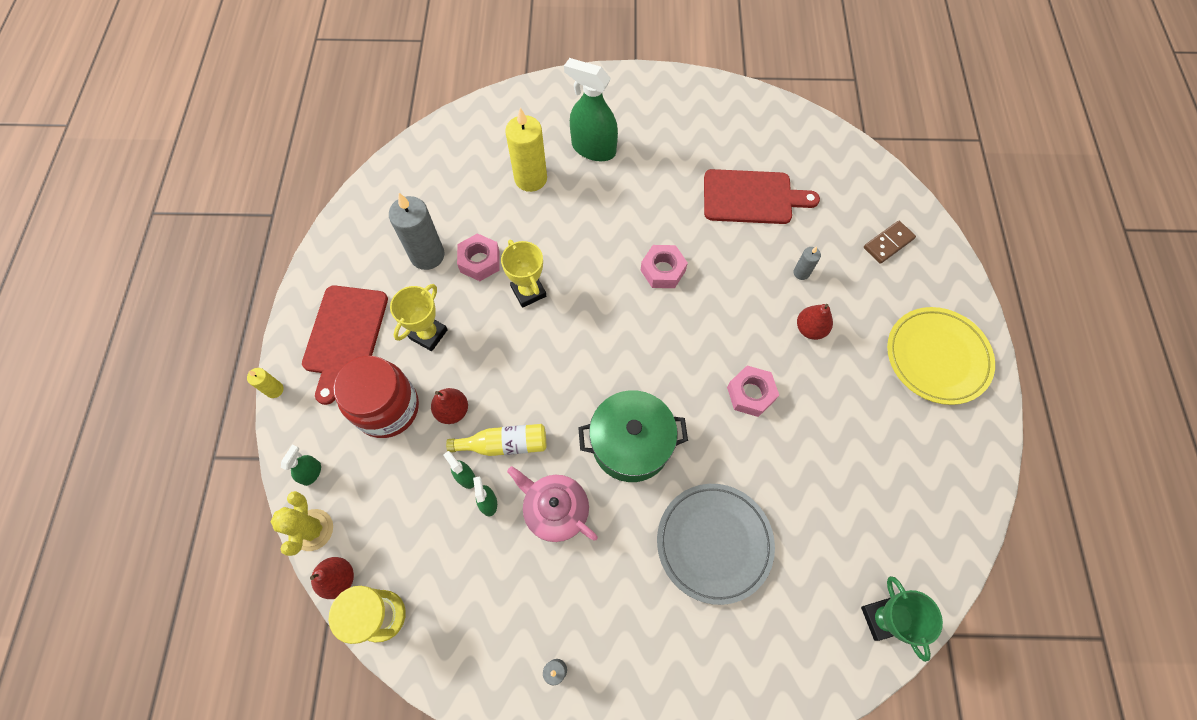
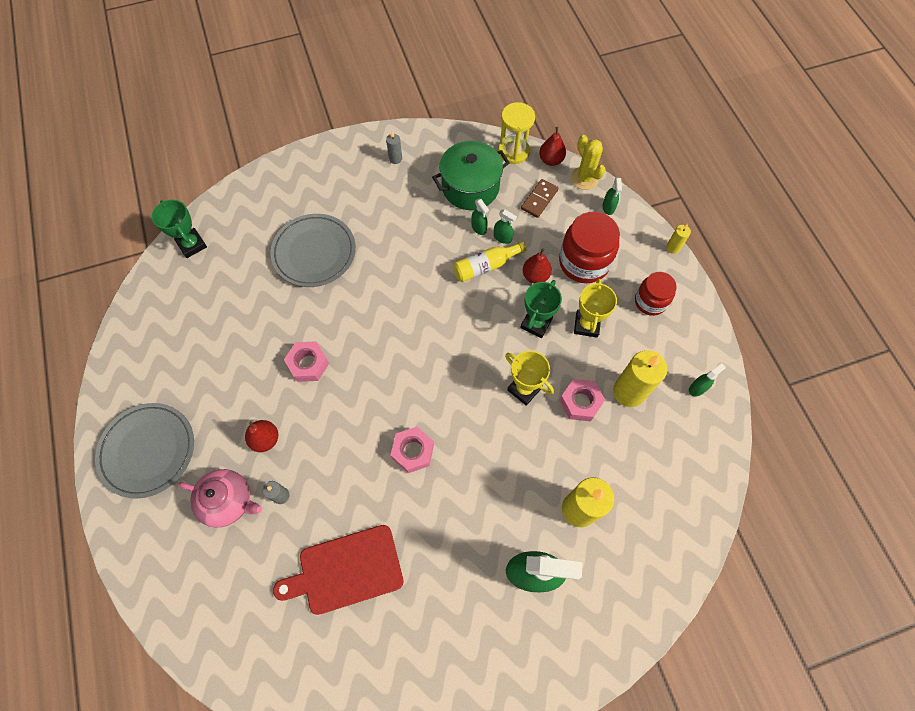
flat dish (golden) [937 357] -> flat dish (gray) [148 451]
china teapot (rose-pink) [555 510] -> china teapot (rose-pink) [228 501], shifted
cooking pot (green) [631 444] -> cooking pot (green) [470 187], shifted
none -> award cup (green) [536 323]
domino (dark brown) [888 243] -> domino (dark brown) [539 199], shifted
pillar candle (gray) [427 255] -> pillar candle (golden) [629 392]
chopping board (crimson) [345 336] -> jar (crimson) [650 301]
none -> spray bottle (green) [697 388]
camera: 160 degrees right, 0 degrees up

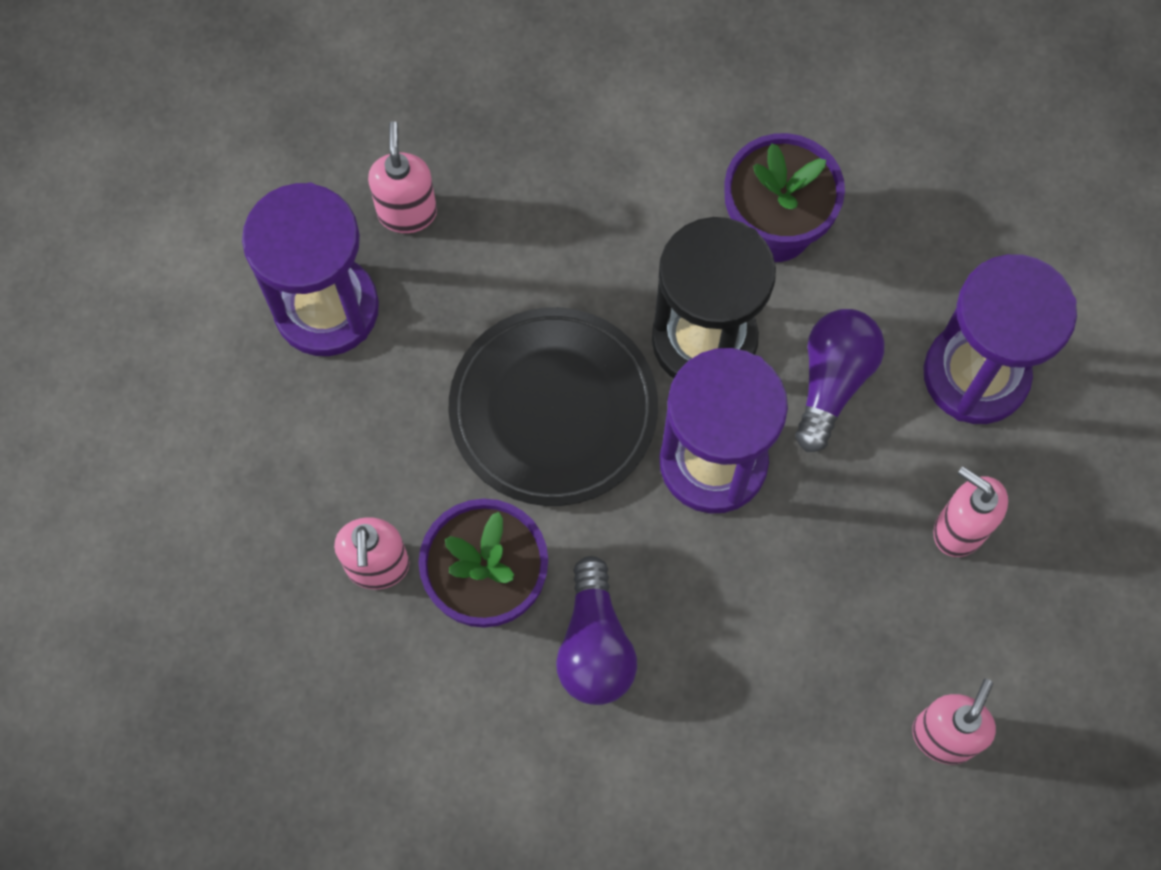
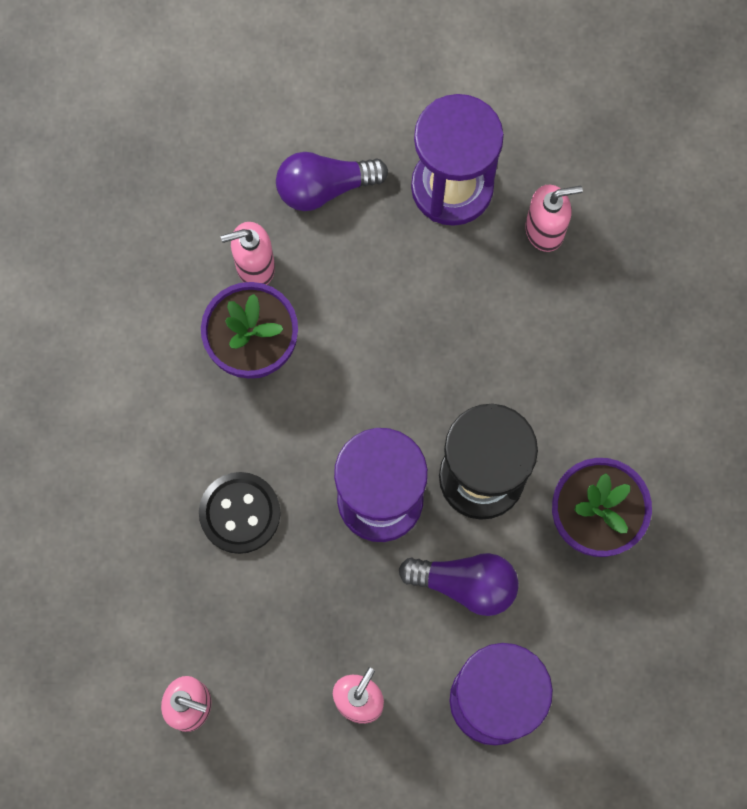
none -> button (black) [240 513]
lightbulb (purple) [594 646] -> lightbulb (purple) [324 187], shifted
flat dish (black) [553 409] -> none
camera: 80 degrees right, 5 degrees up

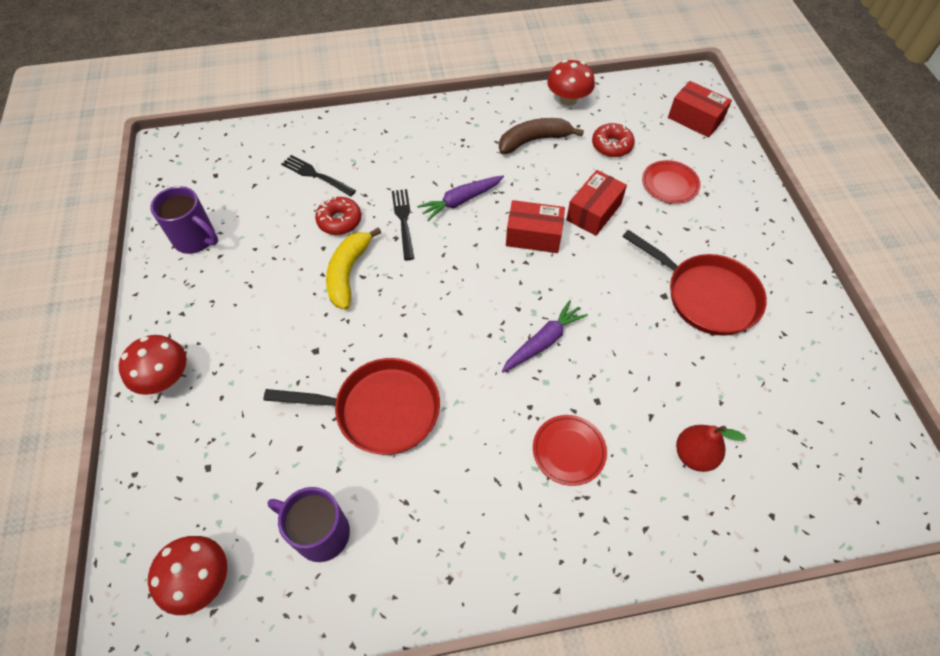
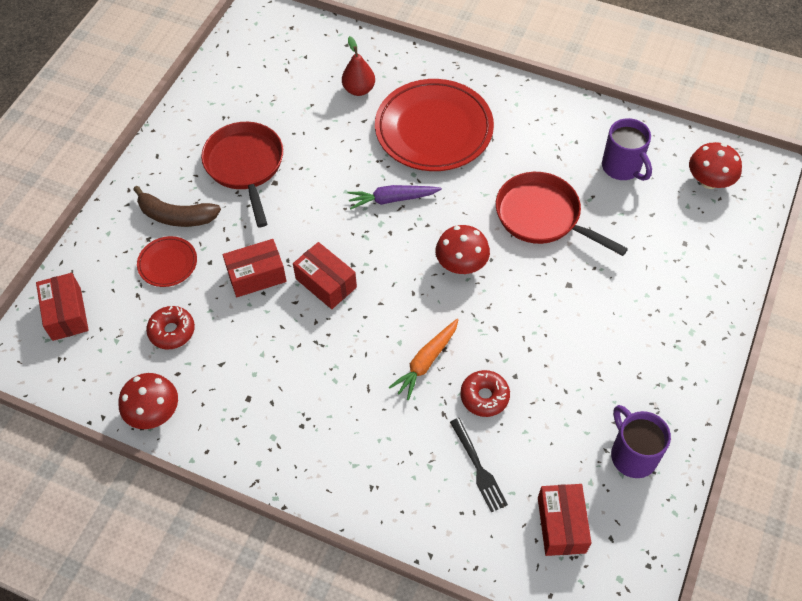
banana (dark brown) [534 140] -> banana (dark brown) [176 216], shifted
flat dish (crimson) [568 451] -> flat dish (crimson) [434 130], x2.15
table fork (black) [403 221] -> toy carrot (orange-coloured) [426 362]
mushroom (crimson) [165 378] -> mushroom (crimson) [461 264], shifted
none -> box (crimson) [561 525]
banana (golden) [348 273] -> none
toy carrot (purple) [461 201] -> none
camera: 145 degrees left, 0 degrees up

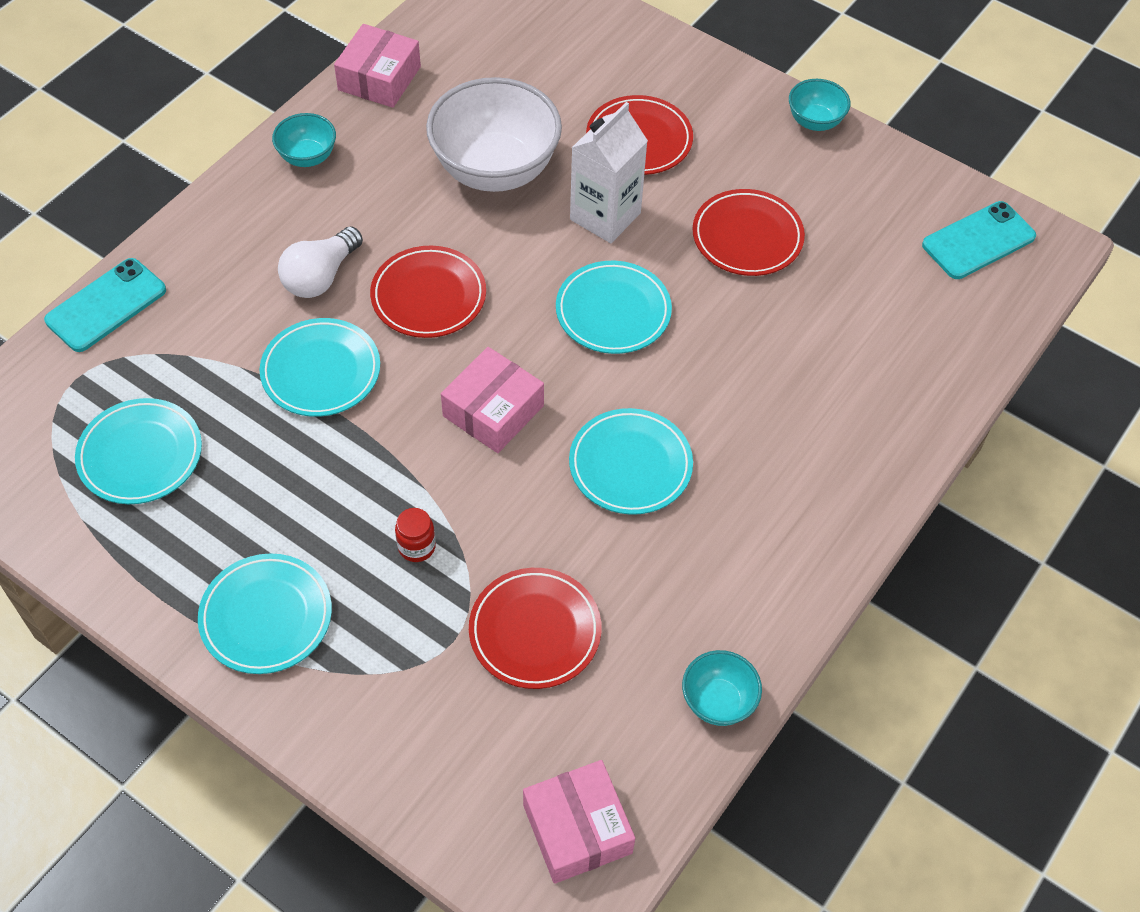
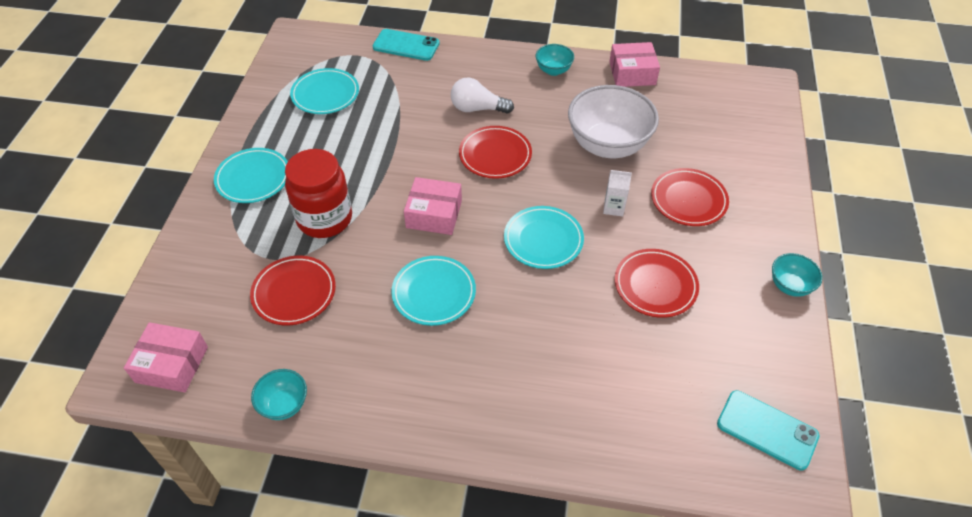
box (rose-pink) [577 829] -> box (rose-pink) [172 364], 60 degrees clockwise
jar (crimson) [416 547] -> jar (crimson) [325 219], x2.44
juice carton (white) [605 216] -> juice carton (white) [613 208], x0.55
flat dish (turquoise) [321 371] -> none
camera: 65 degrees right, 5 degrees down

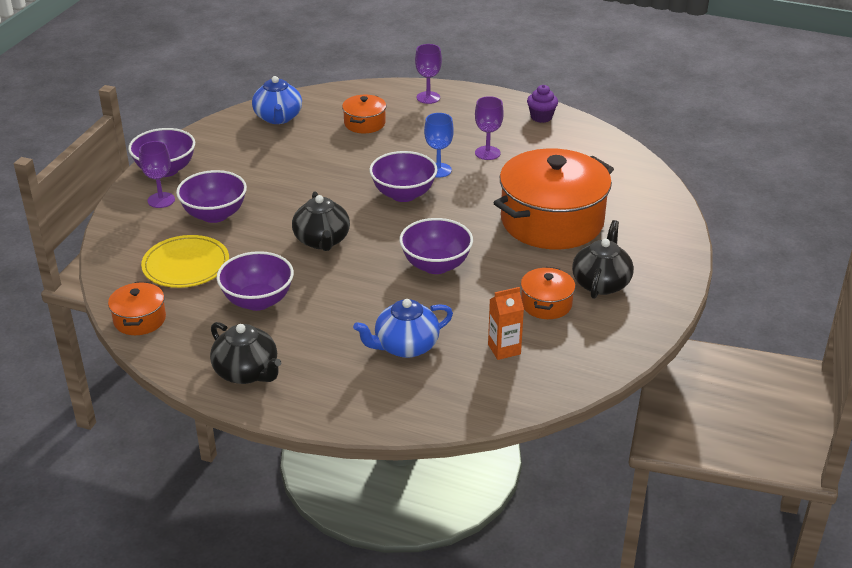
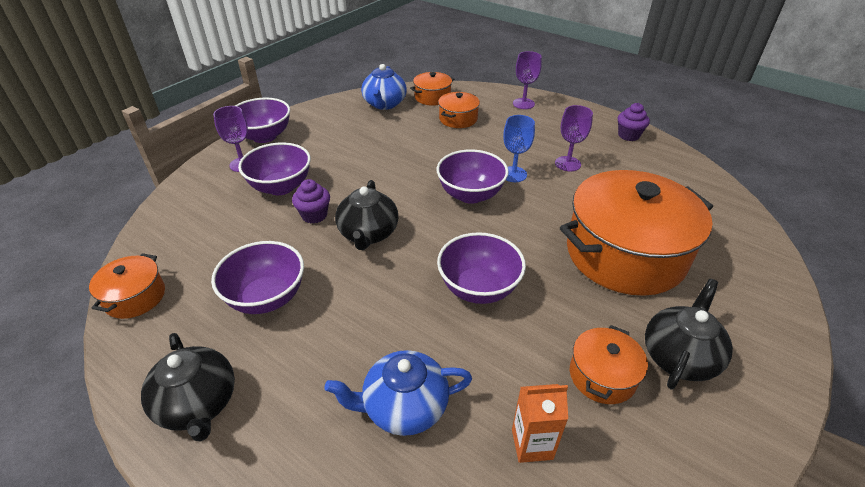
none -> muffin (purple) [314 215]
none -> cooking pot (orange-coloured) [432 97]
flat dish (golden) [186 265] -> none
camera: 15 degrees right, 5 degrees up

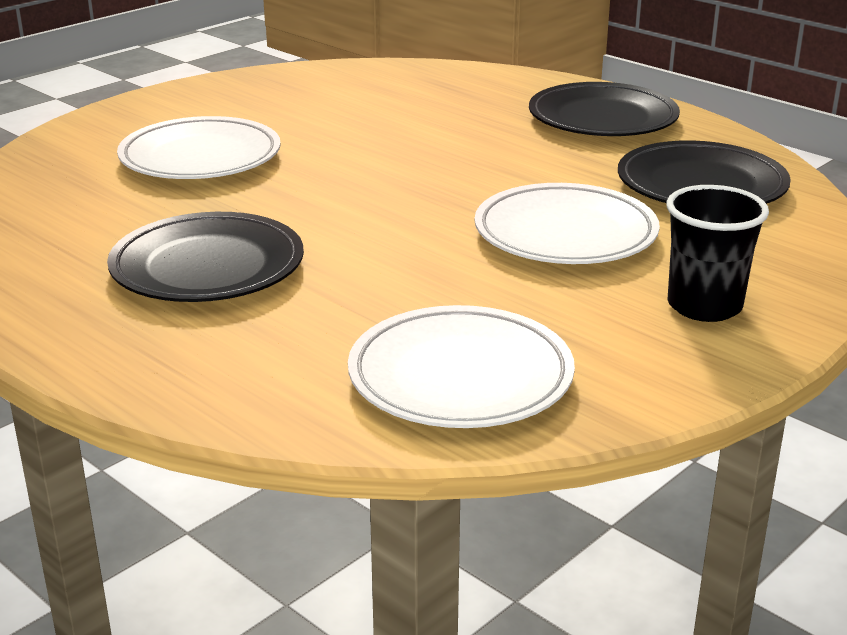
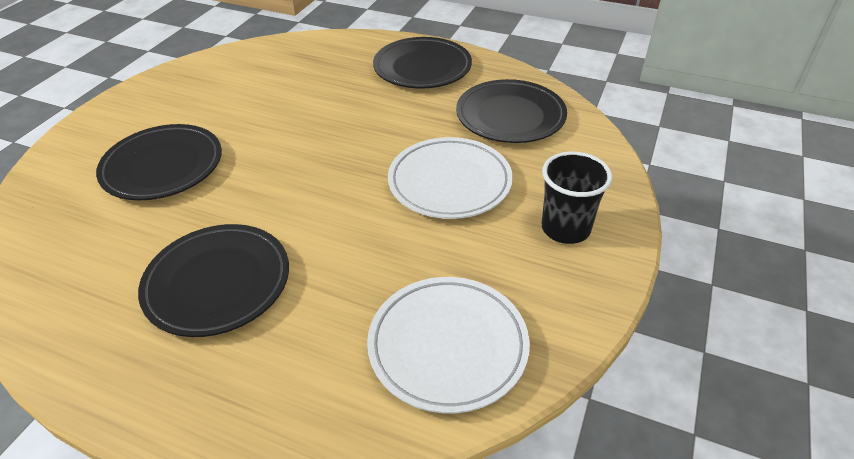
flat dish (white) [200 157] -> flat dish (black) [163 167]
camera: 20 degrees left, 15 degrees up

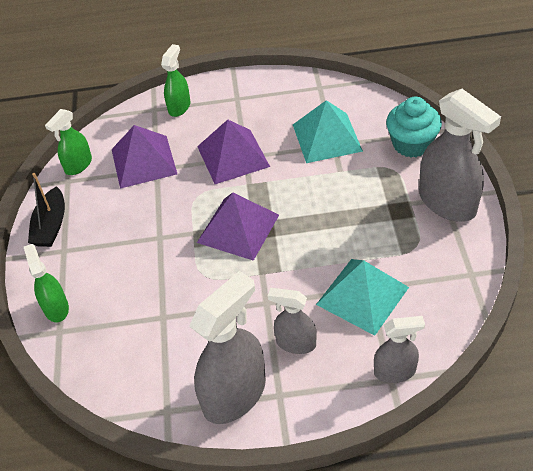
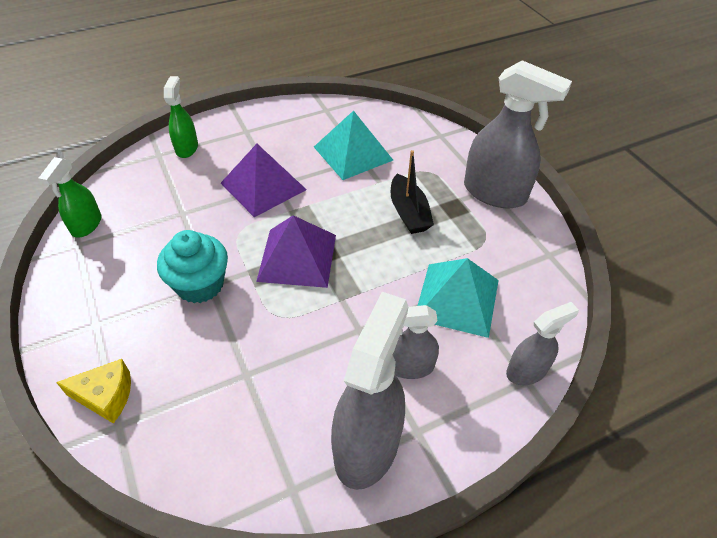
spray bottle (green) [56 308] -> cheese (golden) [106 396]
muffin (turquoise) [411 144] -> muffin (turquoise) [200 284], shifted
toy boat (black) [51 226] -> toy boat (black) [409 213], shifted
pyramid (purple) [143 161] -> none
camera: 25 degrees left, 0 degrees up

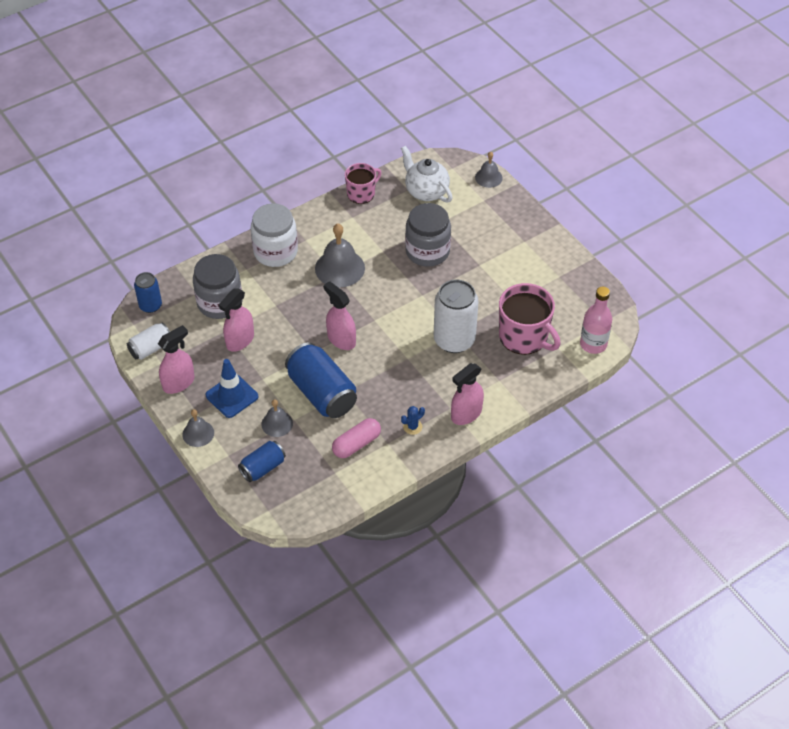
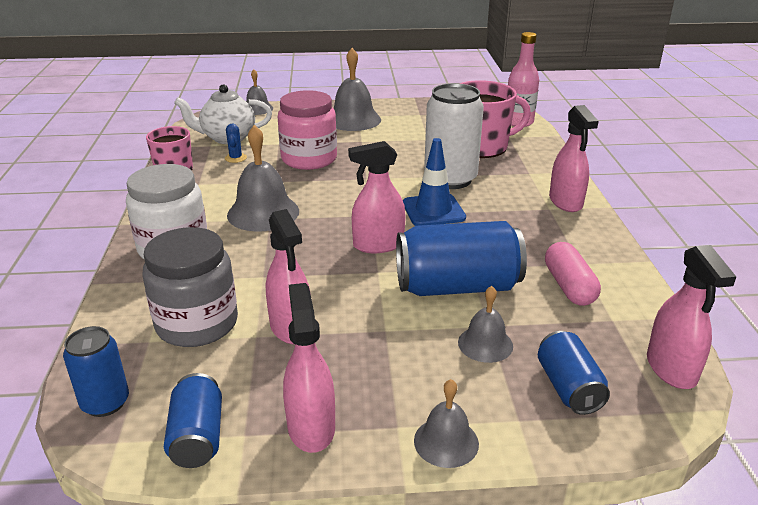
soda can (white) [151 348] -> soda can (blue) [197 437]
cactus (blue) [412 427] -> cactus (blue) [235 158], shifted
jar (gray) [427 251] -> jar (rose-pink) [309 159]
none -> hand bell (gray) [353 120]
safety cone (blue) [232 396] -> safety cone (blue) [433 211], shifted
none -> spray bottle (rose-pink) [671 369]
camera: 60 degrees left, 20 degrees down

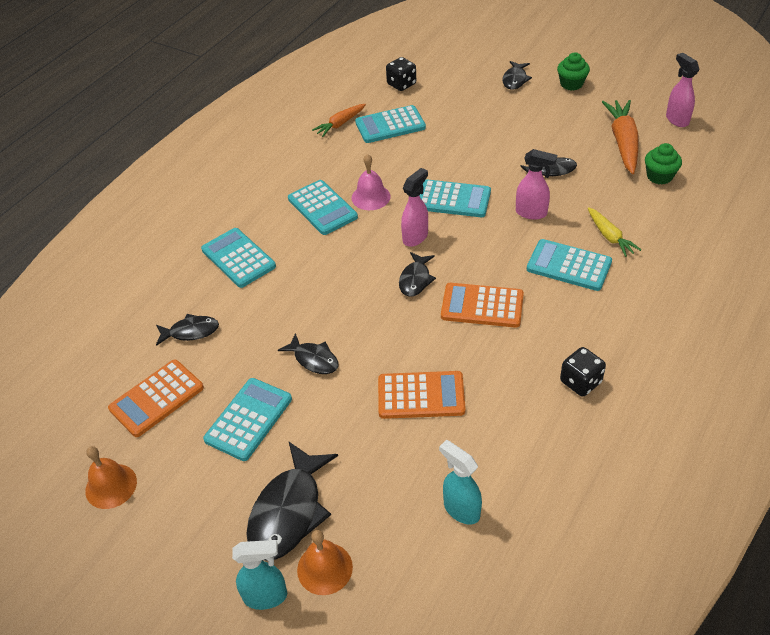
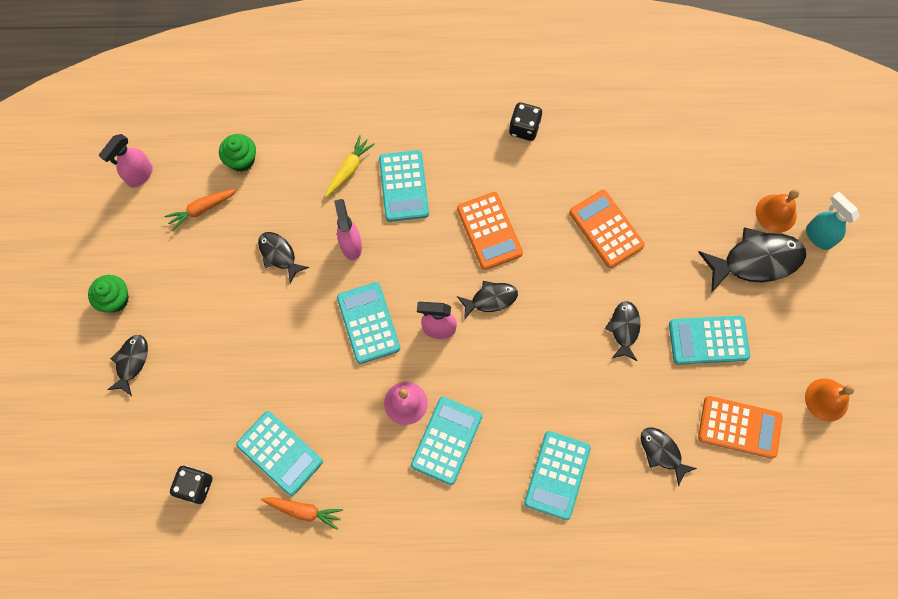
fish (black) [515 80] -> fish (black) [131 362], 60 degrees counterclockwise
toy carrot (orange-coloured) [623 142] -> toy carrot (orange-coloured) [202 209], x0.59
spray bottle (turquoise) [461 509] -> none
camera: 125 degrees left, 25 degrees up

